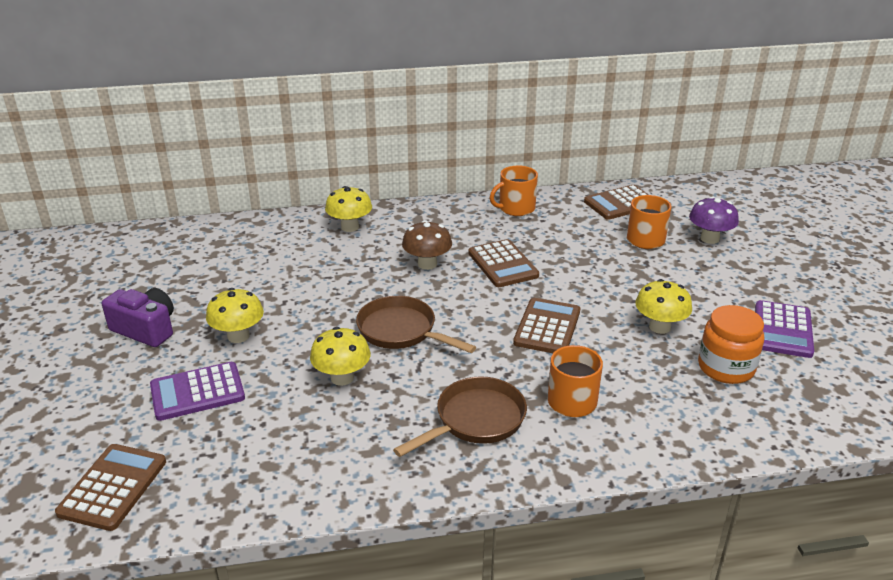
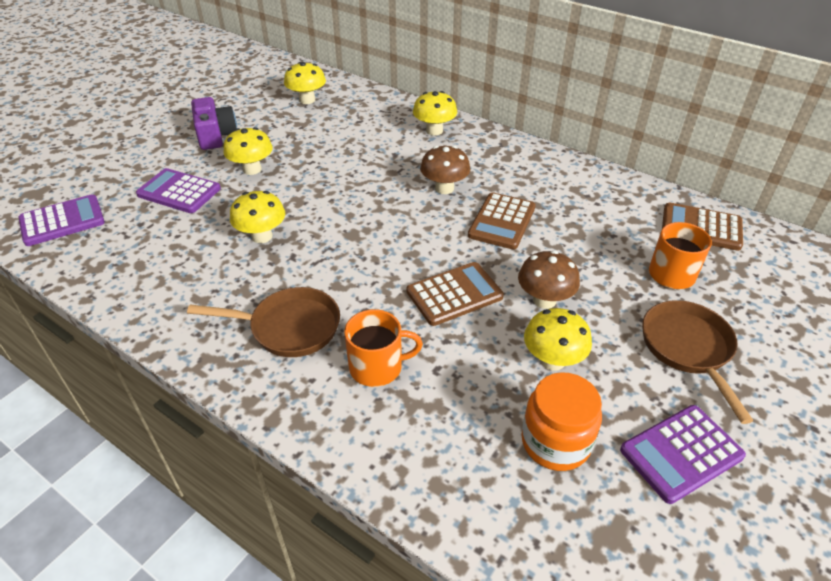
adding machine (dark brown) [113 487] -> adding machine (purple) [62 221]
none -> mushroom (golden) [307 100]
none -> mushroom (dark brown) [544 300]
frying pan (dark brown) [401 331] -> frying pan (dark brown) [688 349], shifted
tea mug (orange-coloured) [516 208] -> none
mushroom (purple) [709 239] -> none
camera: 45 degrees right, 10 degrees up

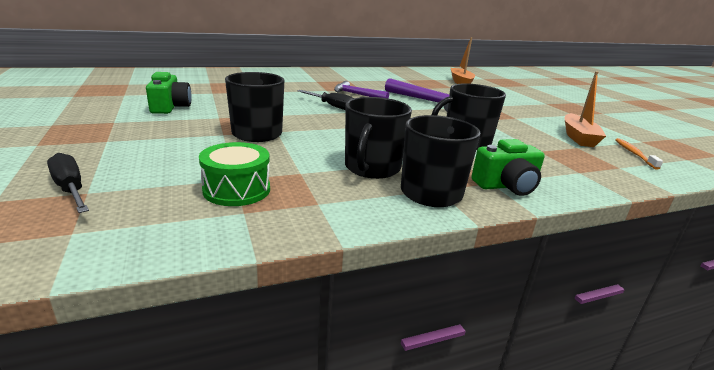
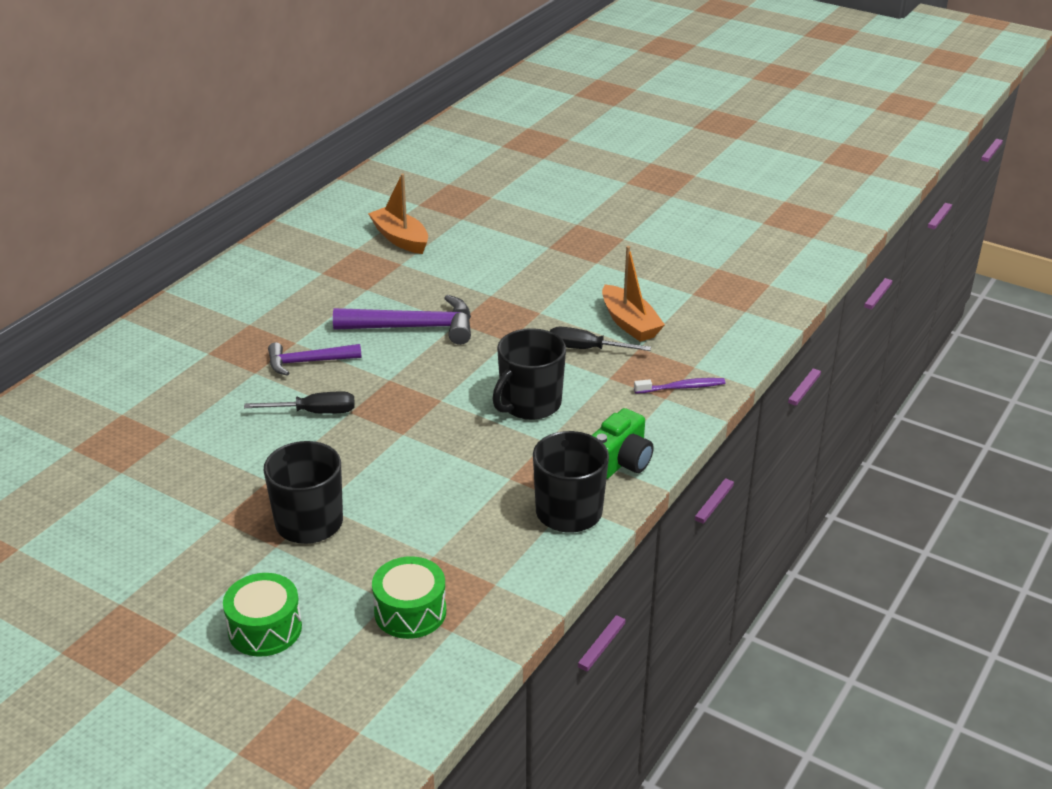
none -> snare drum (green) [265 629]
flat screwdriver (black) [70 189] -> flat screwdriver (black) [586 349], shifted
none -> dental brush (purple) [681 387]
compact camera (green) [170 107] -> none
tea mug (black) [372 168] -> none
dental brush (orange-coloured) [634 154] -> none
camera: 35 degrees left, 10 degrees up

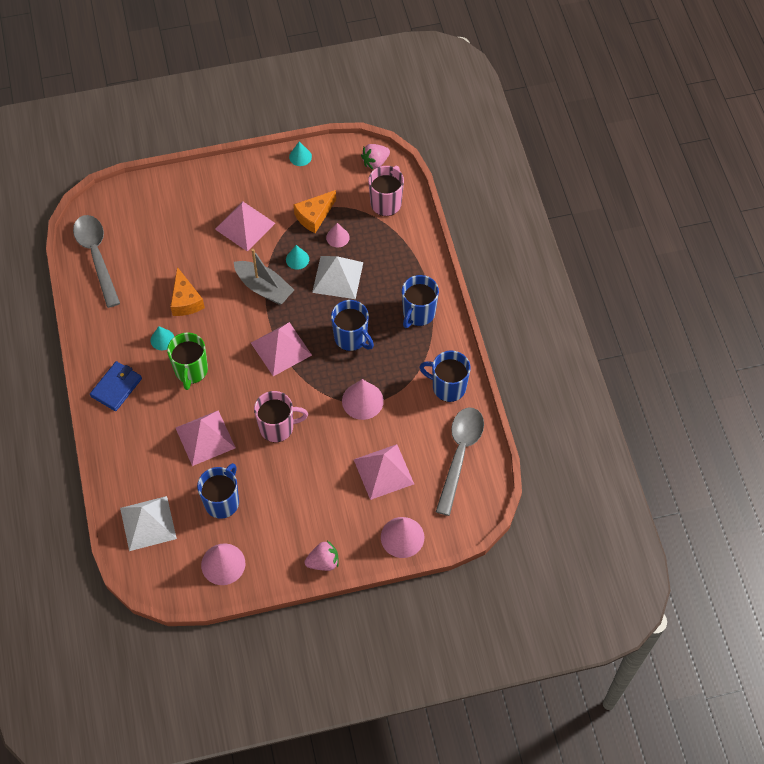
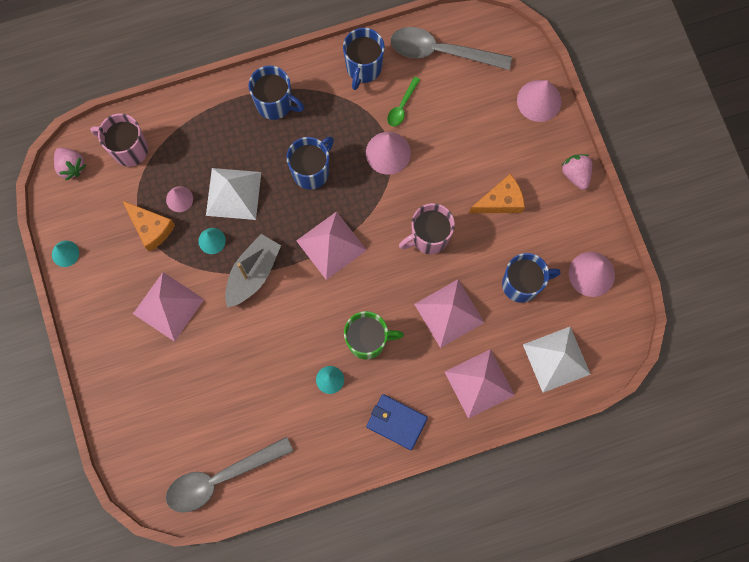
none -> tablespoon (green) [402 106]
tea mug (rose-pink) [277 427] -> tea mug (rose-pink) [428 237], 105 degrees counterclockwise
pyramid (rose-pink) [383 471] -> pyramid (rose-pink) [479 383], shifted
cheese (orange-coloured) [185 300] -> cheese (orange-coloured) [500 201], shifted
tea mug (blue) [222 501] -> tea mug (blue) [522 284], 150 degrees clockwise
camera: 95 degrees left, 15 degrees up

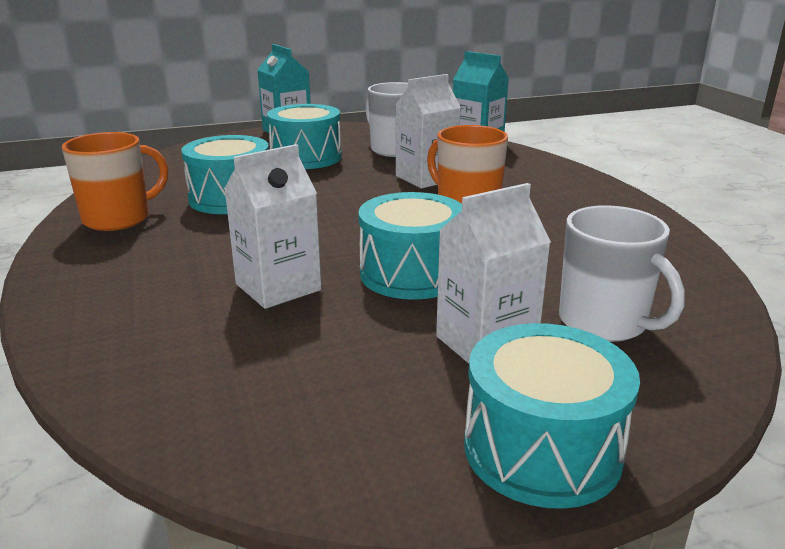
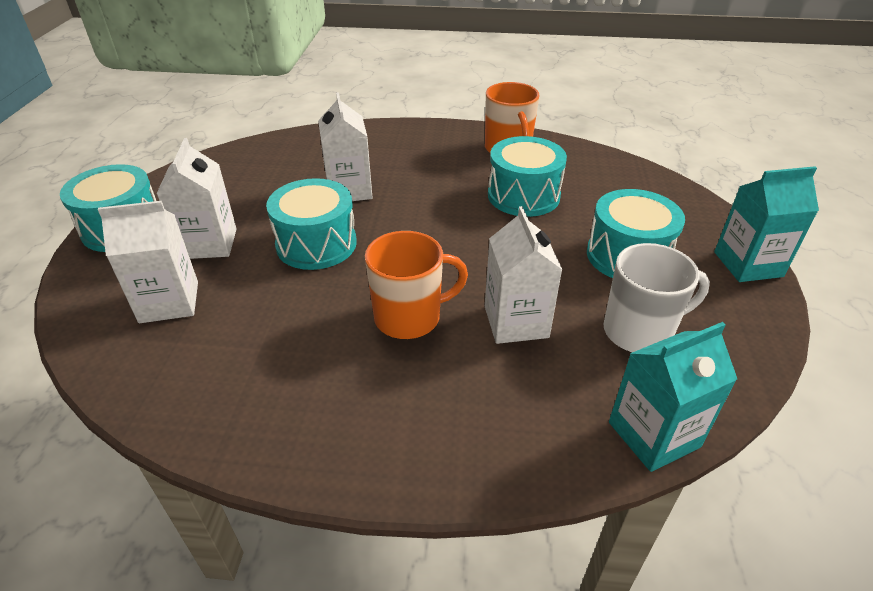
tea mug (white) [604 323] -> juice carton (white) [169 302]
camera: 115 degrees right, 15 degrees up

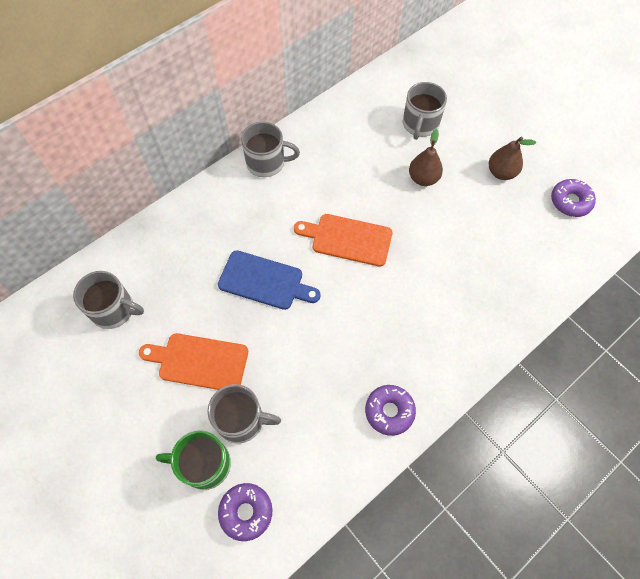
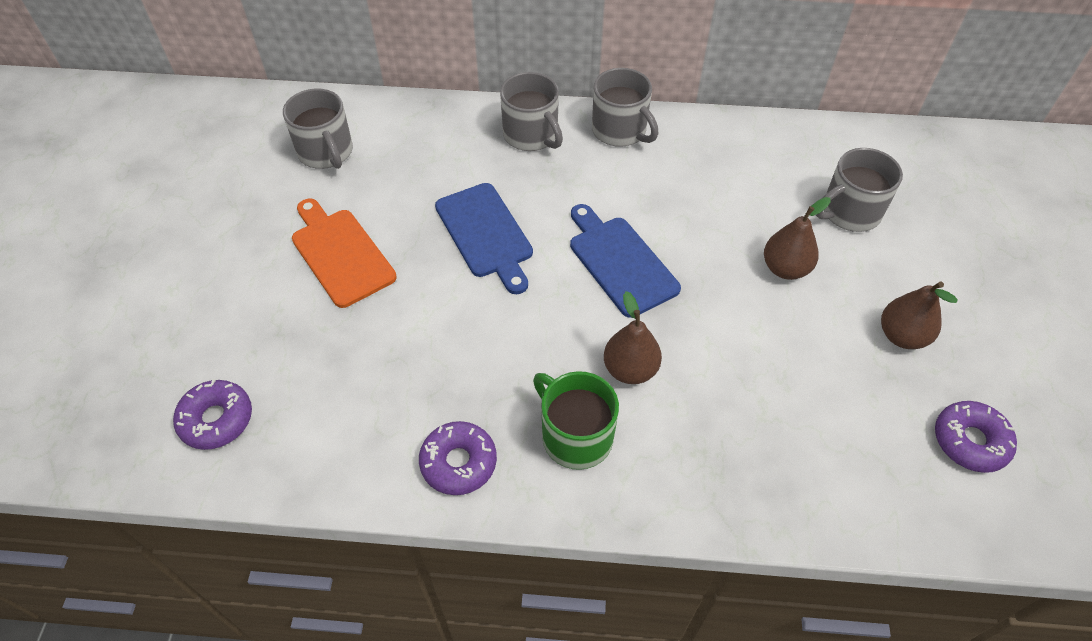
tea mug (gray) [241 420] -> tea mug (gray) [531 135], shifted
tea mug (green) [204 464] -> tea mug (green) [575 436], shifted
chopping board (orange-coloured) [348 239] -> chopping board (blue) [620 262]
none -> pear fruit (dark brown) [630 369]
camera: 45 degrees right, 10 degrees down

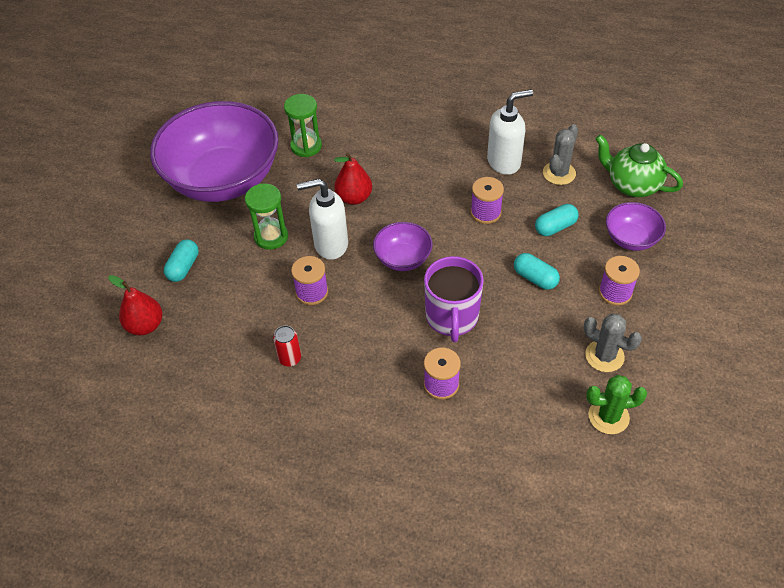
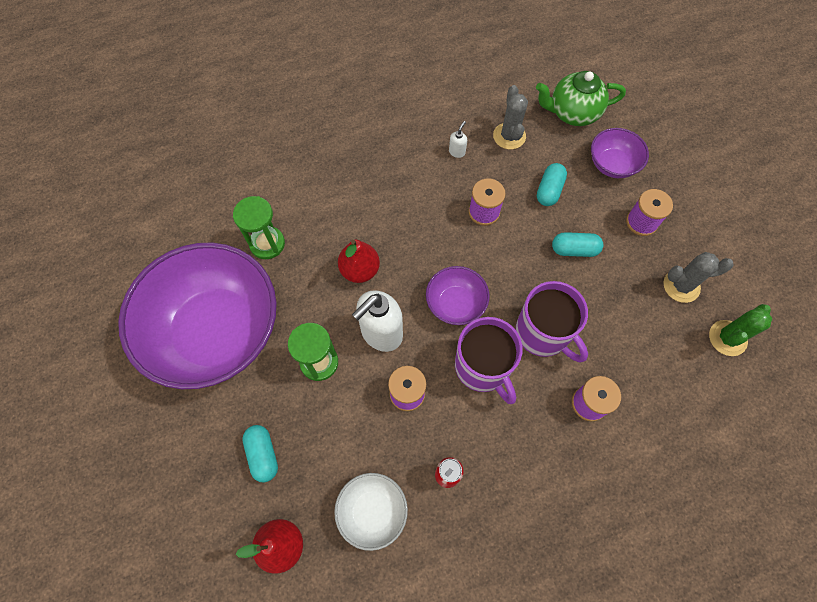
none -> deep dish (white) [372 511]
soap pump (white) [504 162] -> soap pump (white) [457 152], x0.43
none -> tea mug (purple) [483 367]
camera: 40 degrees left, 15 degrees up

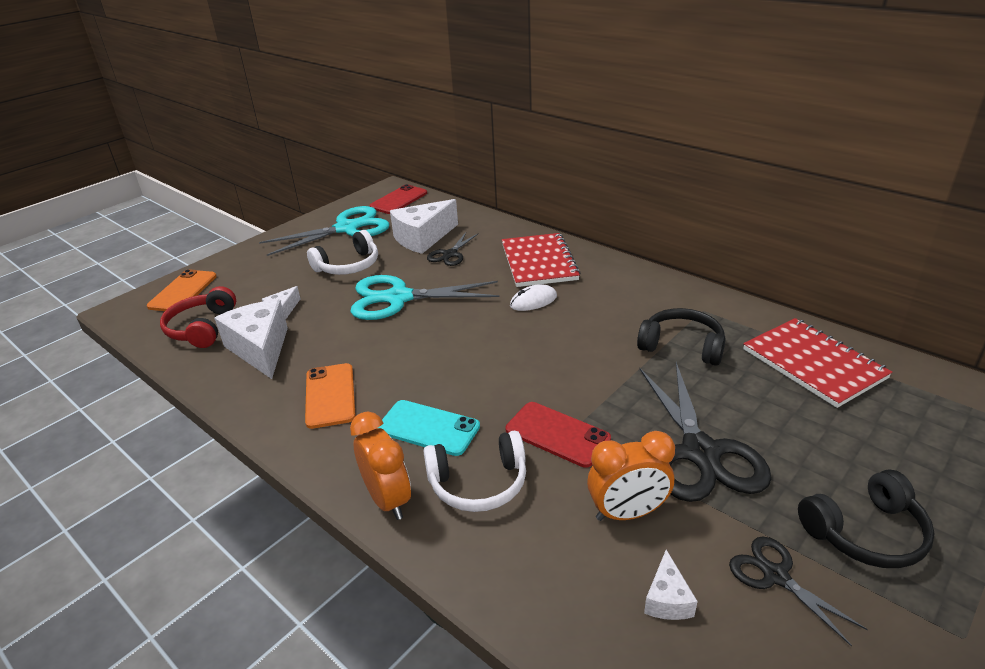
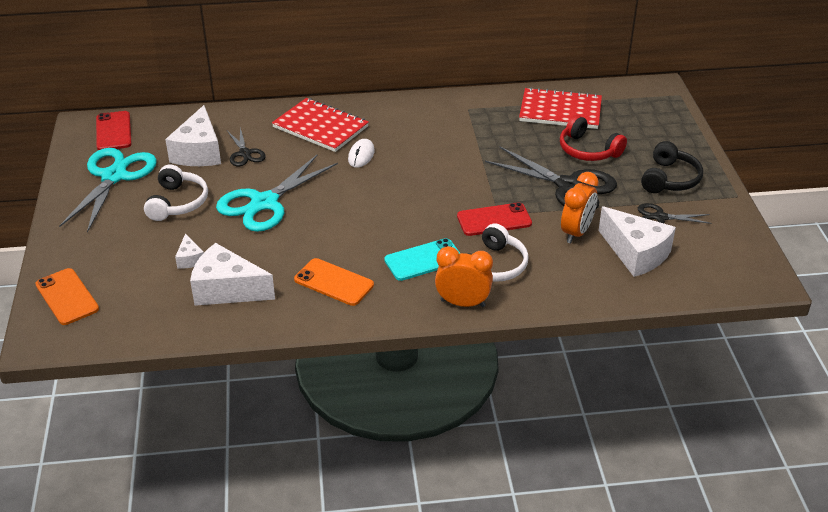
headphones (crimson) [202 328] -> headphones (crimson) [588 150], shifted
cheese (white) [667 599] -> cheese (white) [636 253], x2.09
headphones (black) [682 346] -> none
camera: 50 degrees left, 5 degrees up

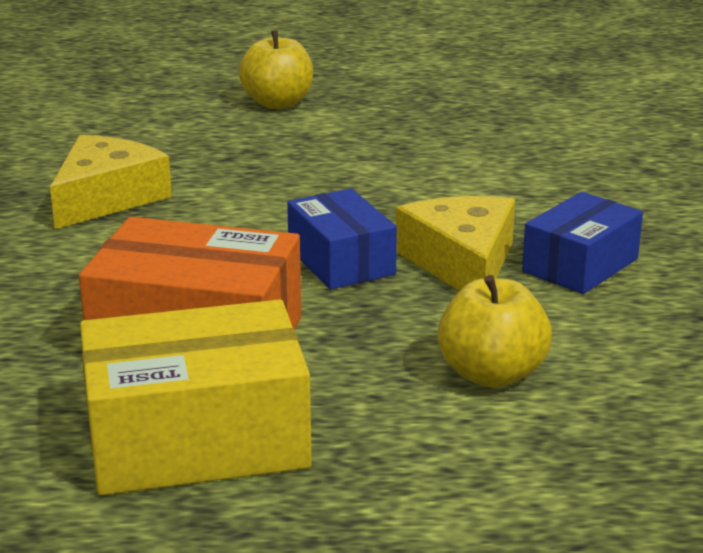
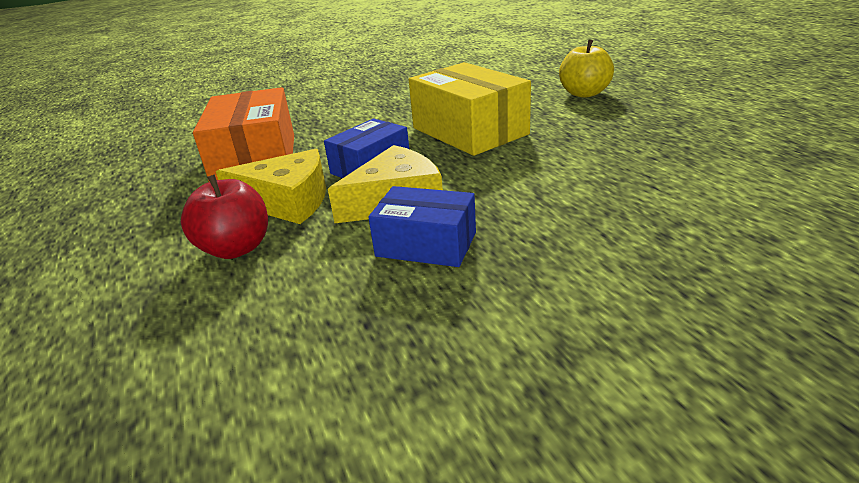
toy apple (golden) [491 374] -> toy apple (crimson) [236 248]
cheese (golden) [107 197] -> cheese (golden) [287 201], shifted
box (golden) [197 439] -> box (golden) [469 131], shifted
camera: 70 degrees right, 5 degrees up

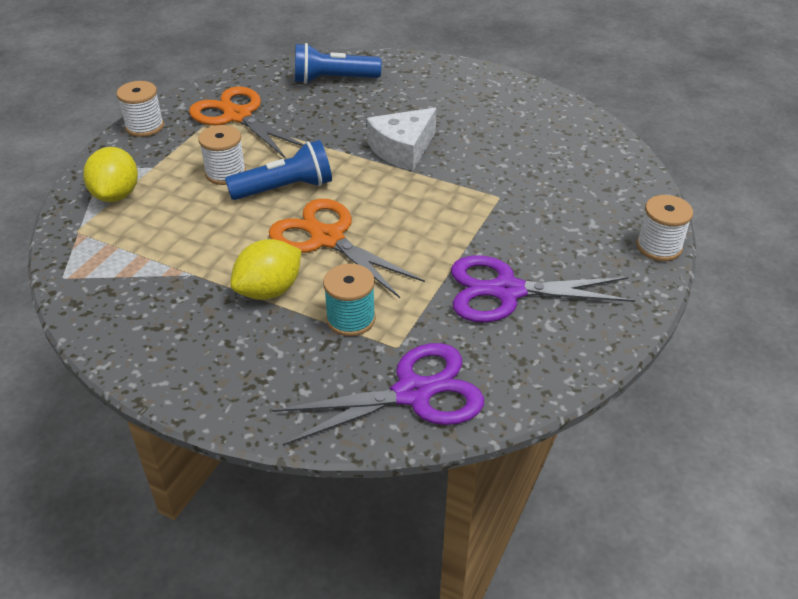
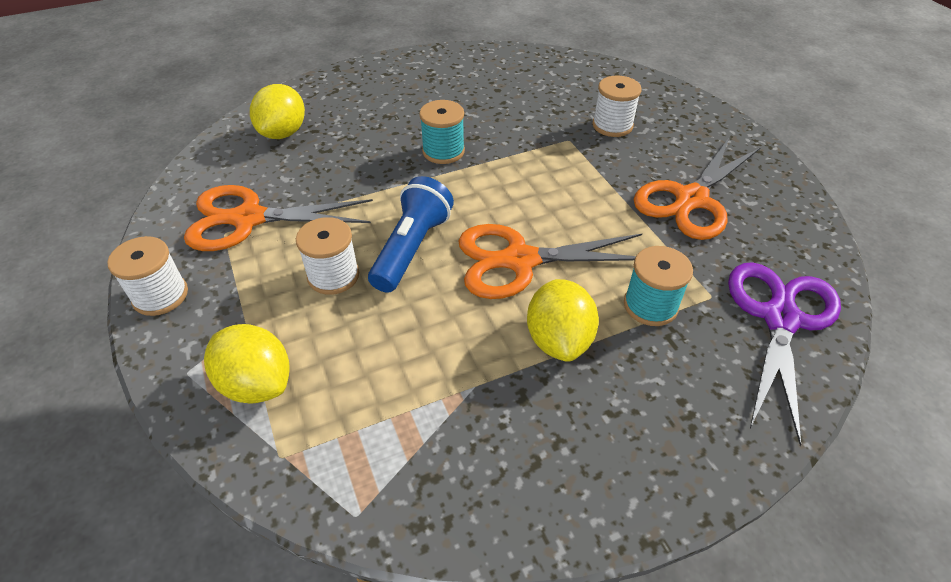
flashlight (blue) [333 80] -> toy lemon (golden) [283 133]
cheese (white) [402 149] -> bobbin (turquoise) [443 151]
bobbin (white) [659 247] -> bobbin (white) [612 125], shifted
scissors (purple) [506 291] -> scissors (orange-coloured) [691 200]
camera: 50 degrees left, 5 degrees up

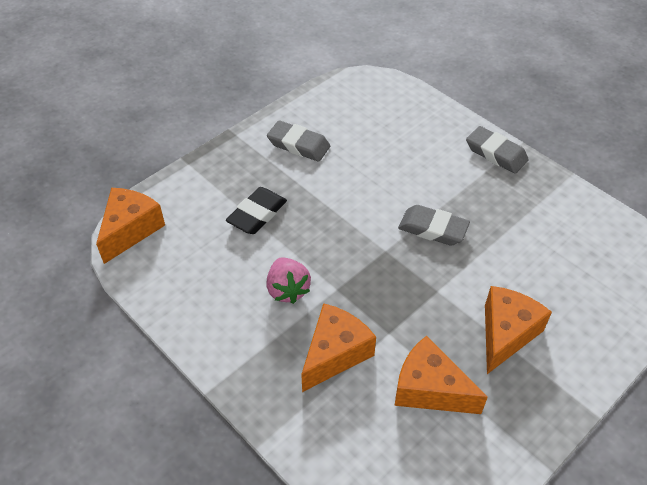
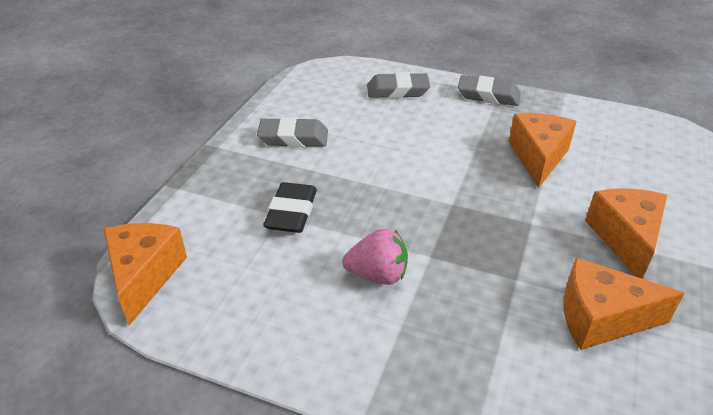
berry (rose-pink) [287 290] -> berry (rose-pink) [378 275], 45 degrees counterclockwise
pencil eraser (gray) [433 229] -> pencil eraser (gray) [397 91], shifted
cheese (orange-coloured) [335 354] -> cheese (orange-coloured) [538 157], shifted
camera: 25 degrees left, 10 degrees down

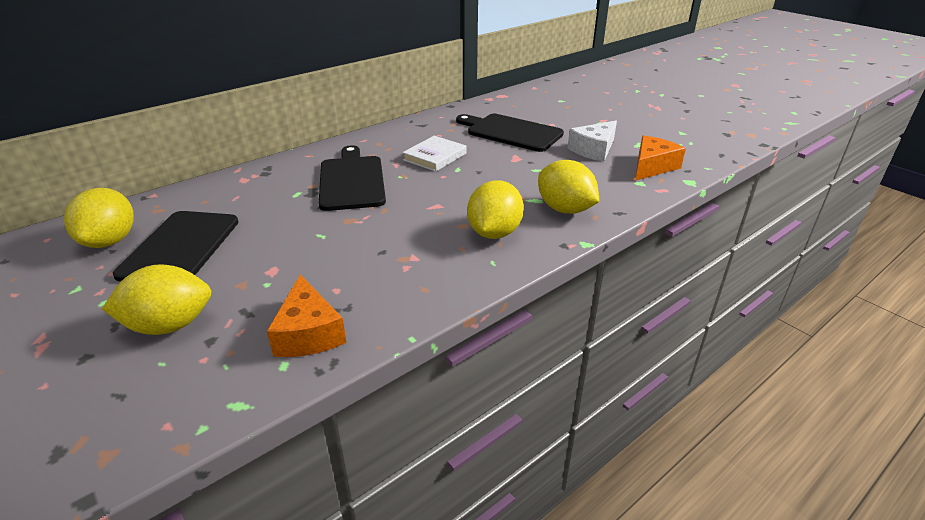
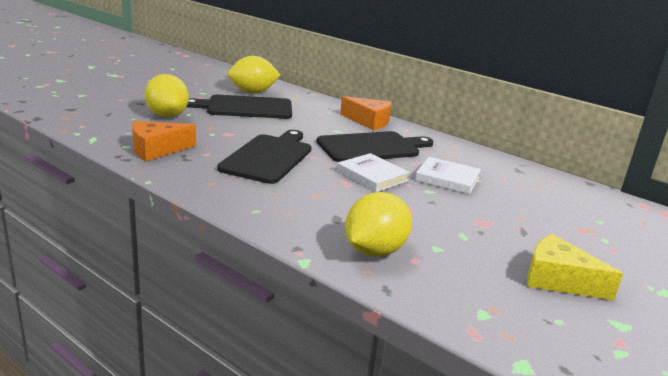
chopping board (black) [511 132] -> chopping board (black) [269 157], shifted
none -> book (white) [372 176]
cheese (orange-coloured) [652 167] -> cheese (orange-coloured) [369 121], shifted
cheese (white) [594 150] -> cheese (golden) [558 280]
toy lemon (golden) [494 233] -> none
camera: 75 degrees right, 10 degrees down

